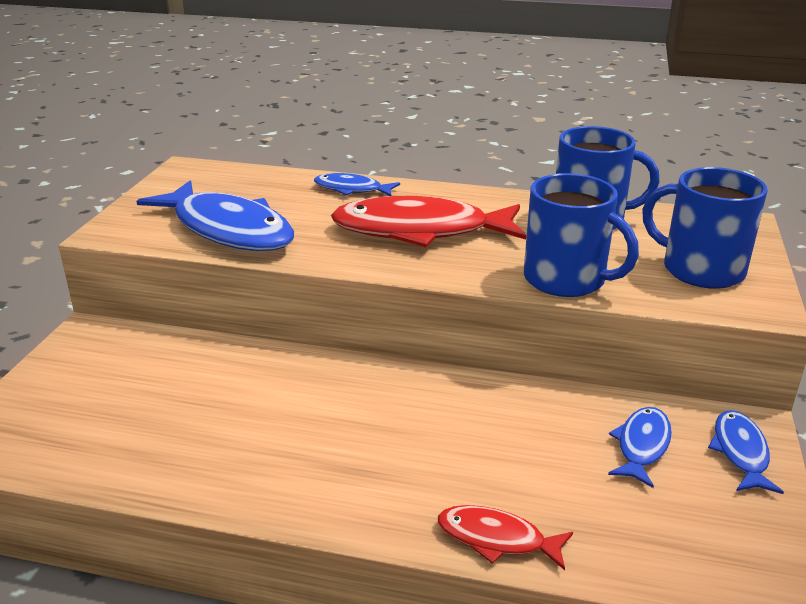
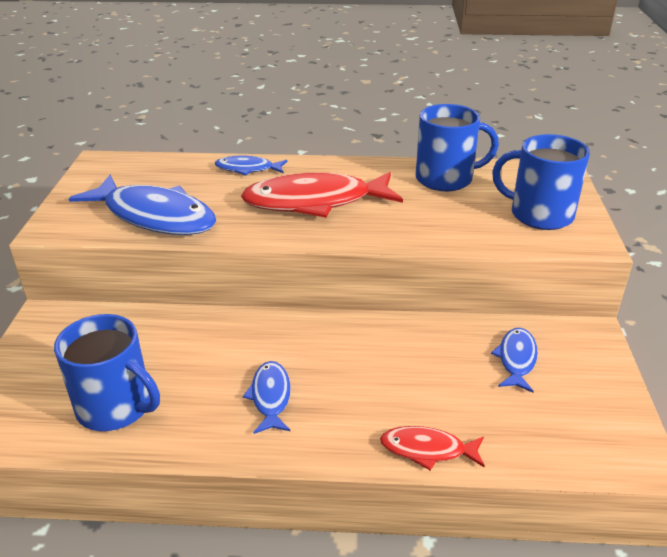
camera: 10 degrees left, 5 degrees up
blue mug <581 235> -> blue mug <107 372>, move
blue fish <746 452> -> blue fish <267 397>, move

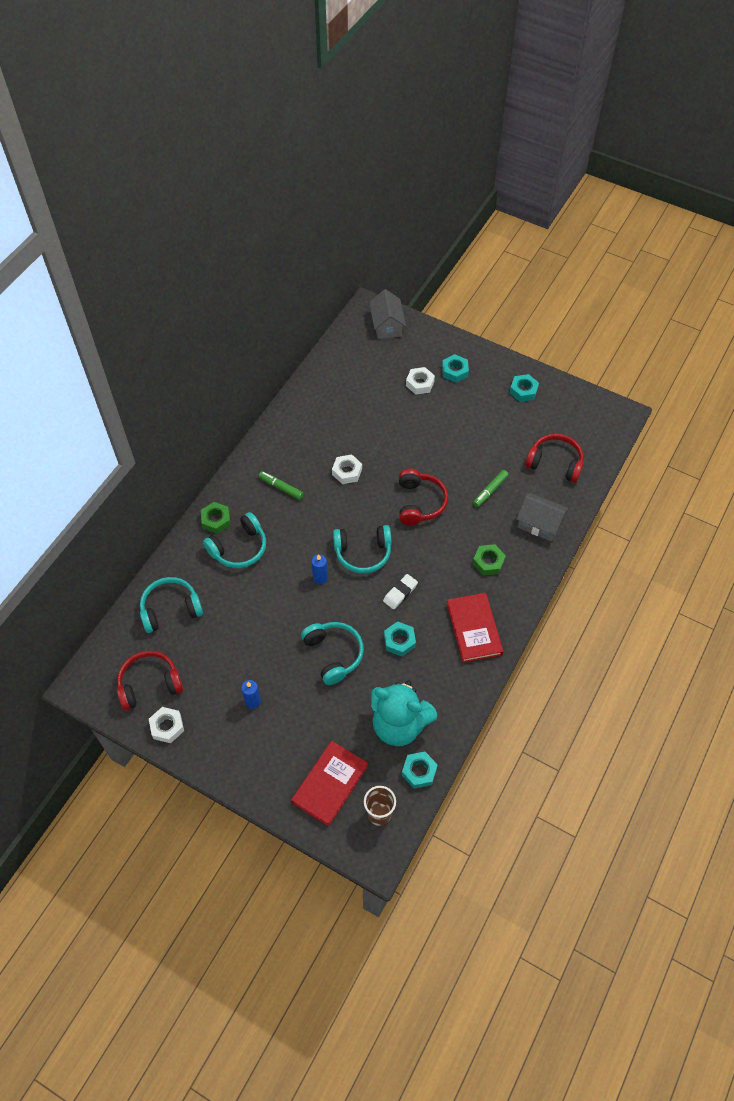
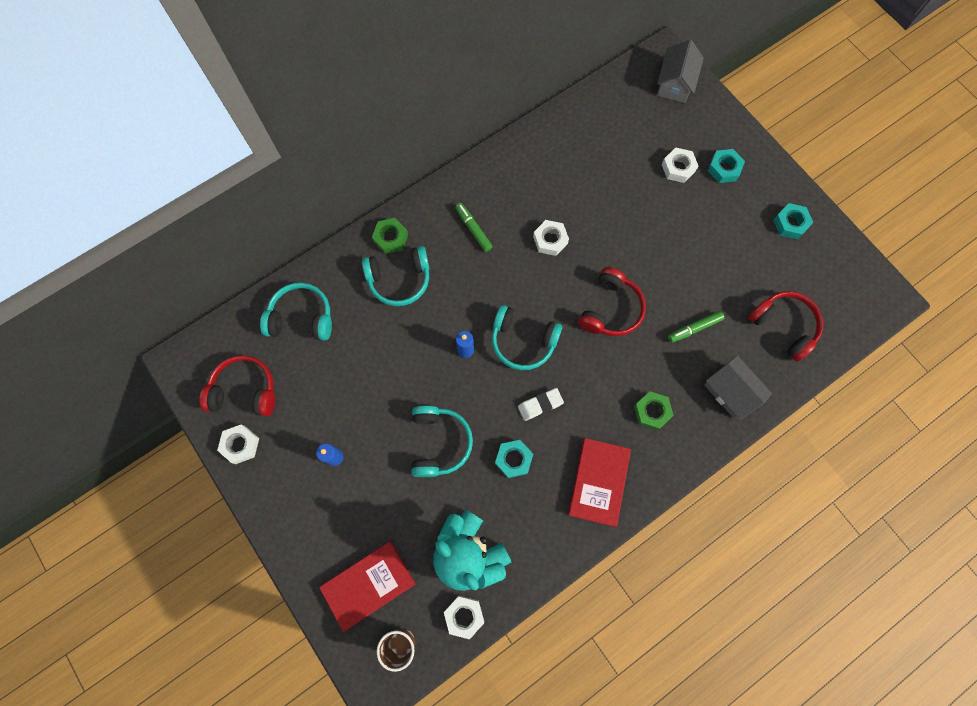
camera: 25 degrees right, 15 degrees up
turquoise nut <420 770> -> white nut <464 617>

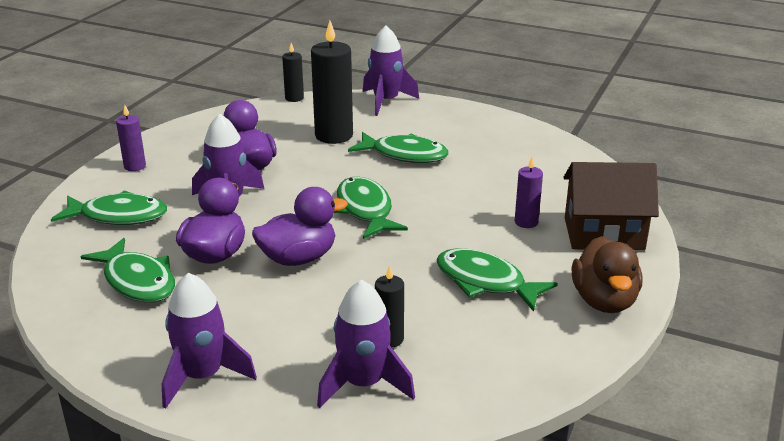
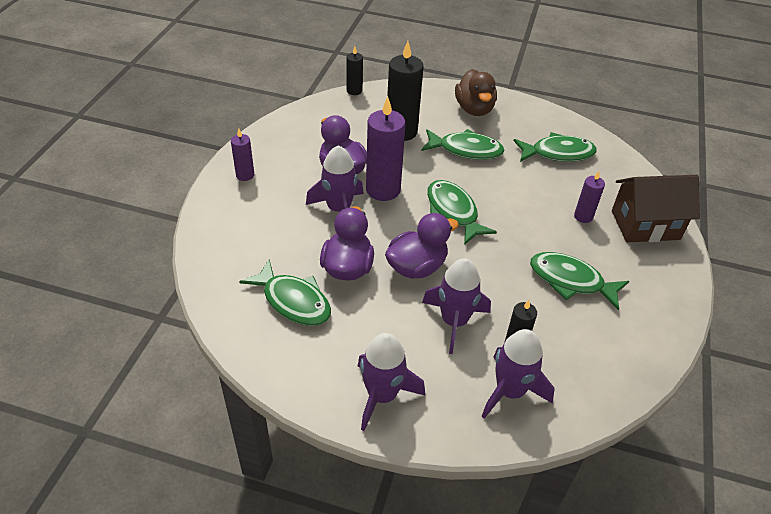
camera: 10 degrees left, 15 degrees up
none -> purple candle <386 149>
purple rocket <391 71> -> purple rocket <456 306>, move
brown duck <607 274> -> brown duck <476 92>, move
green fish <109 207> -> green fish <555 147>, move

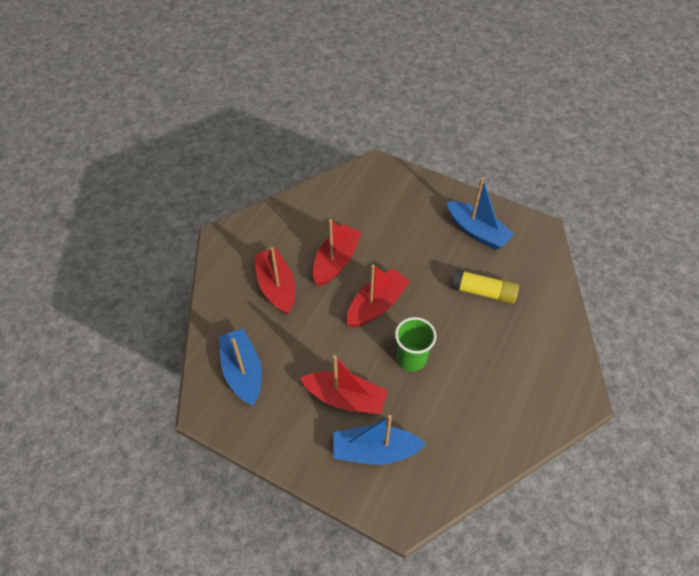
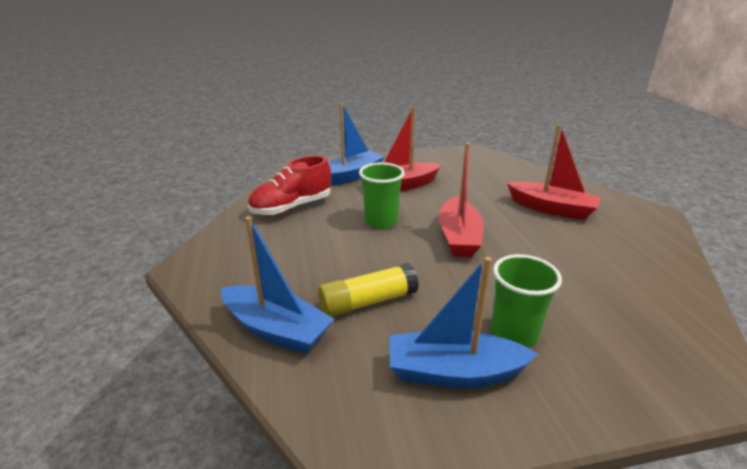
camera: 140 degrees right, 25 degrees down
blue boat <240 367> -> blue boat <277 285>, move
none -> red shoe <289 186>
none -> green cup <526 301>
red boat <337 252> -> none

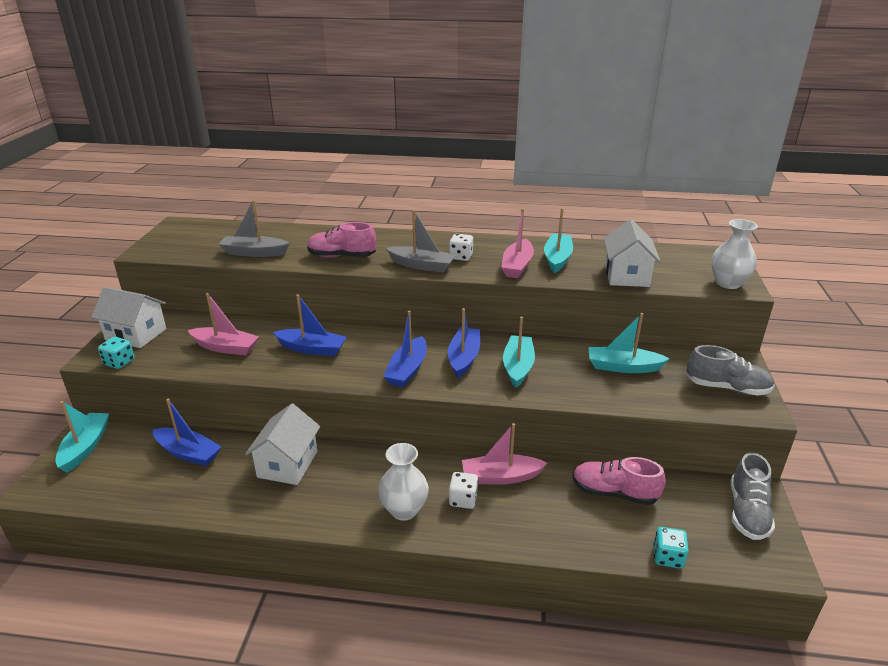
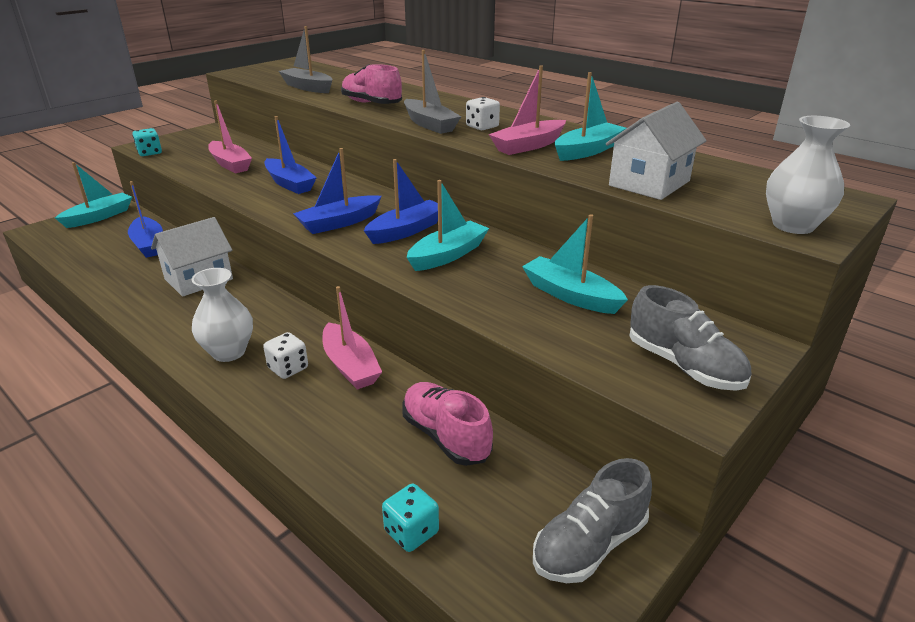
camera: 35 degrees right, 0 degrees up
pink boat <504 454> -> pink boat <352 338>, 150 degrees counterclockwise
white house <128 317> -> none

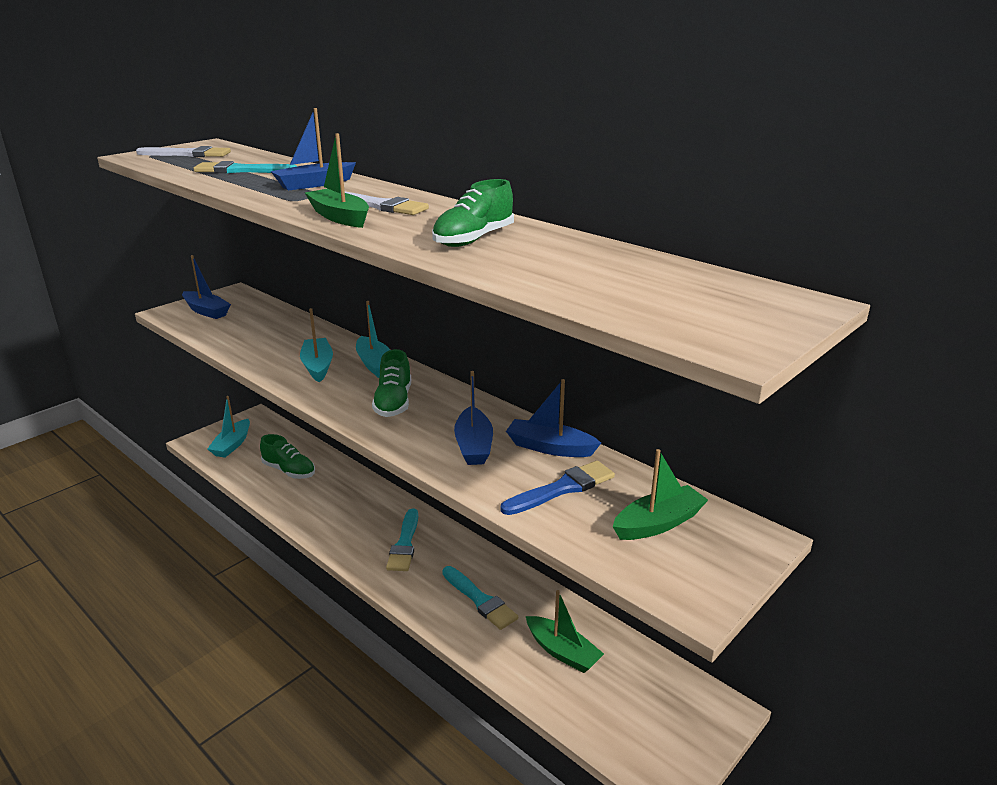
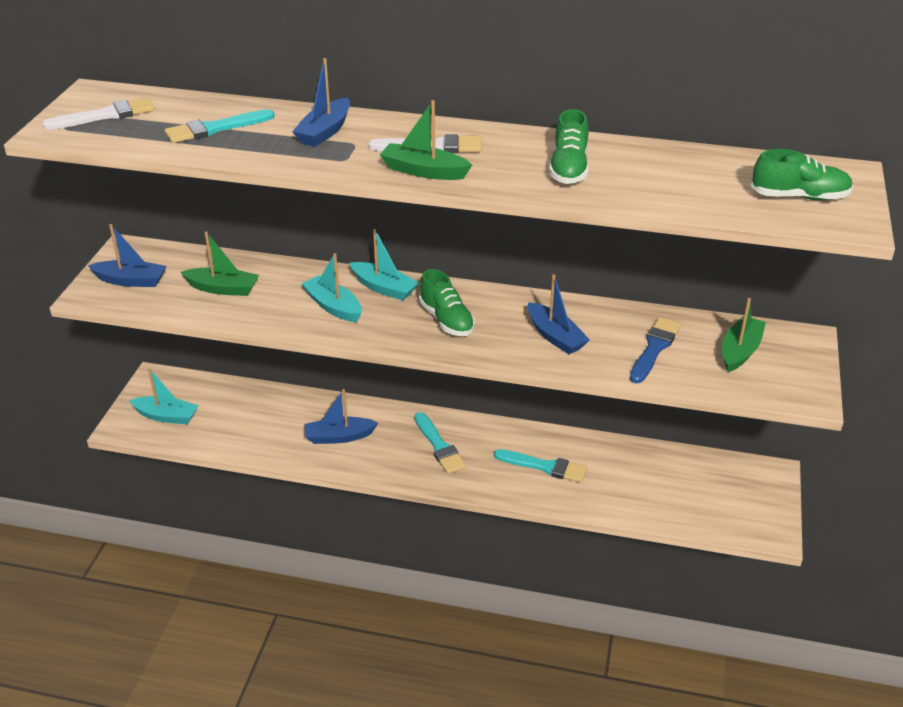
camera: 30 degrees left, 10 degrees up
turquoise boat <228 427> -> turquoise boat <164 396>, 60 degrees counterclockwise
green boat <565 631> -> green boat <220 263>, move
blue boat <553 418> -> blue boat <341 416>, move
green shoe <287 456> -> green shoe <802 175>, move

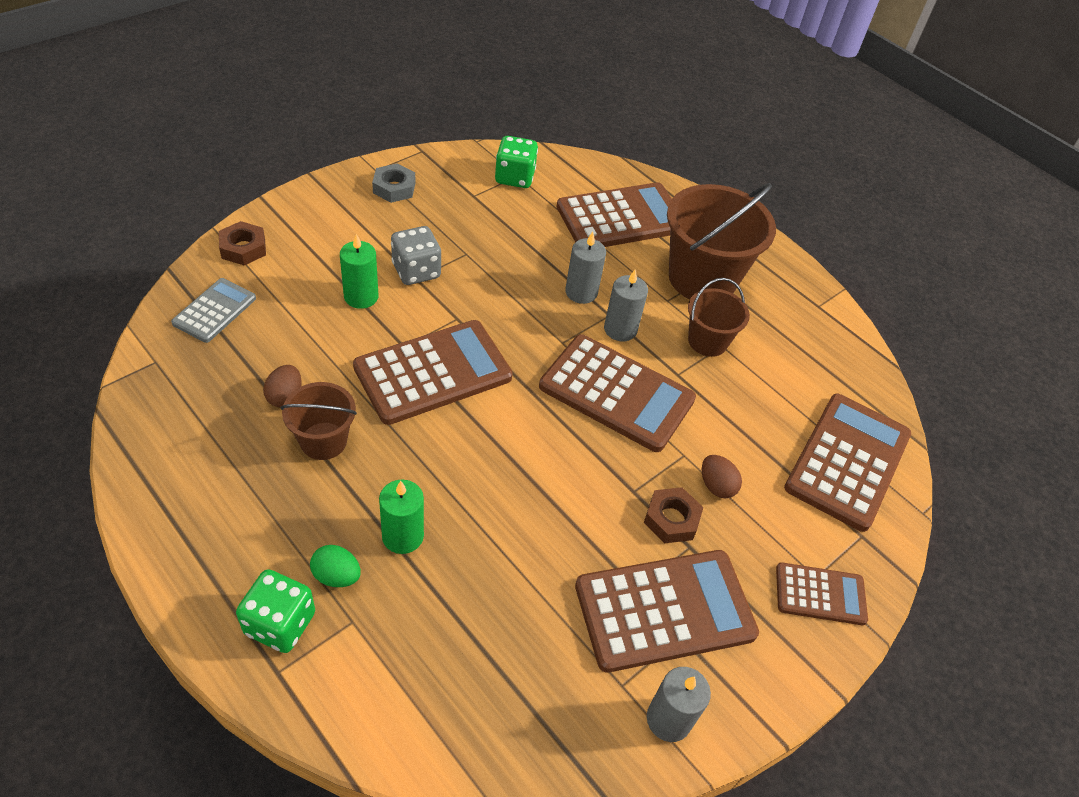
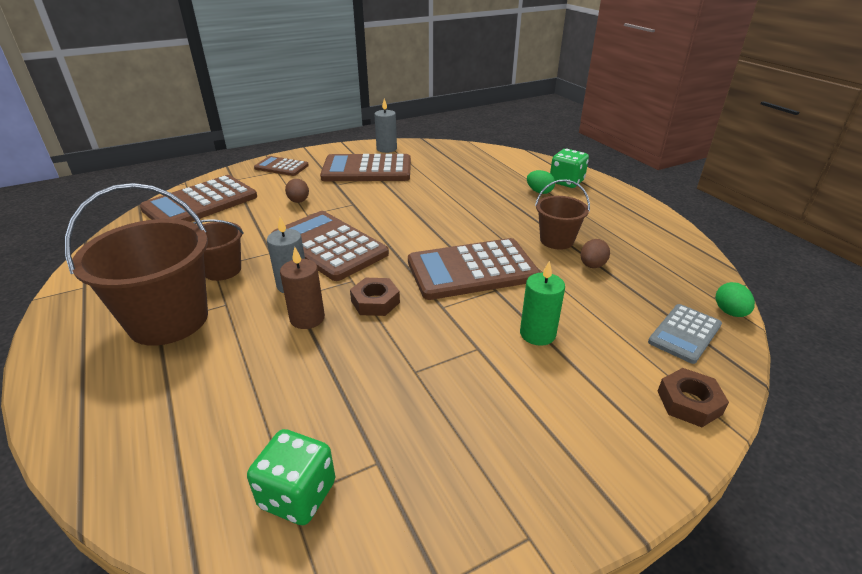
camera: 160 degrees left, 15 degrees down
grey candle <585 268> -> brown candle <302 288>
brown nut <673 515> -> brown nut <375 297>, move
none -> green egg <735 299>
grey nut <393 183> -> none
green candle <401 517> -> none
grey dice <416 255> -> none
brown calculator <614 214> -> none

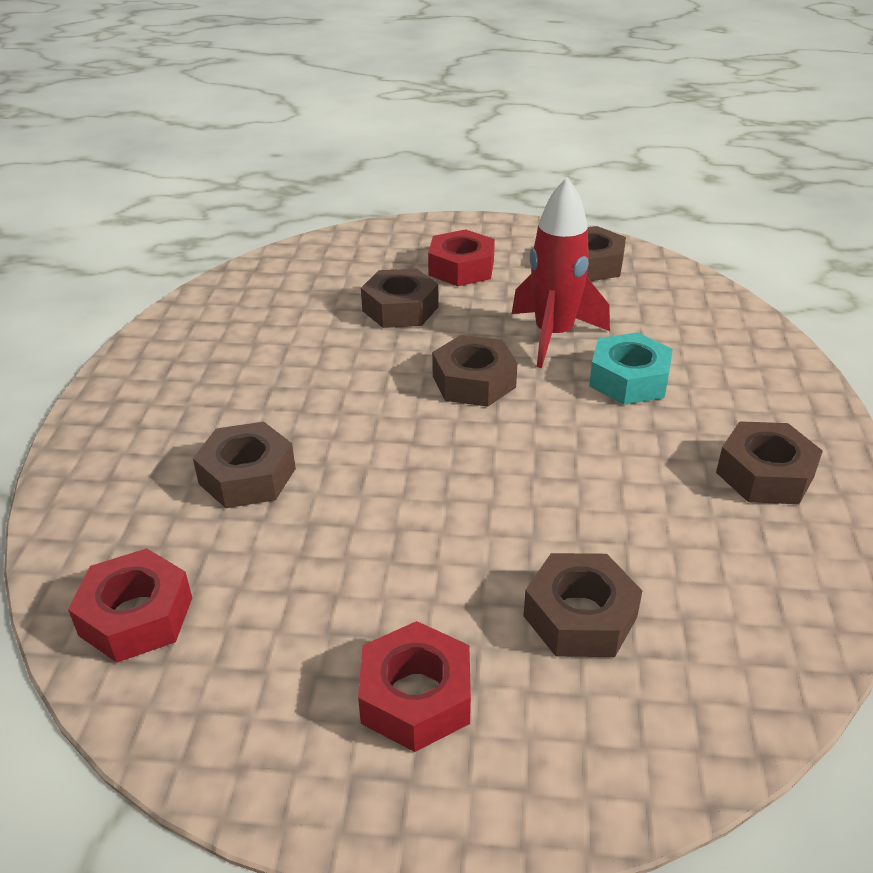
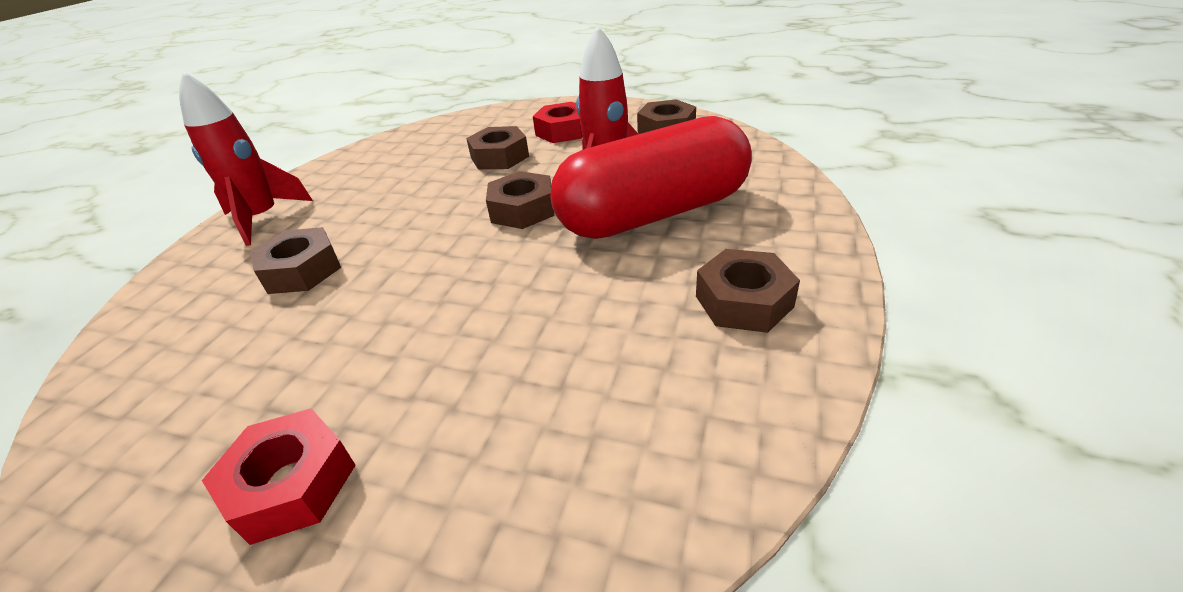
camera: 15 degrees right, 0 degrees up
none -> red rocket <246 158>
turquoise nut <631 368> -> red capsule <651 177>
red nut <130 605> -> none
brown nut <582 605> -> none

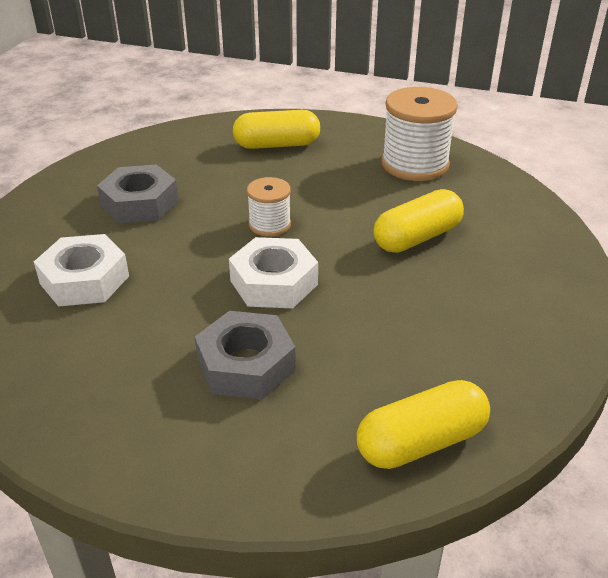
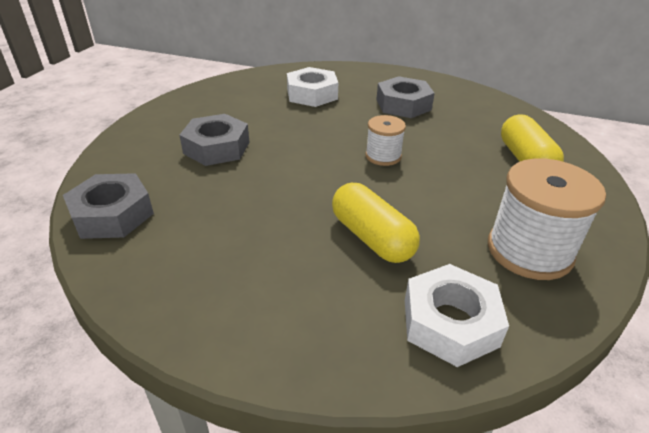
camera: 90 degrees right, 0 degrees up
yellow capsule <423 424> -> grey nut <108 206>
white nut <273 272> -> white nut <457 315>, move

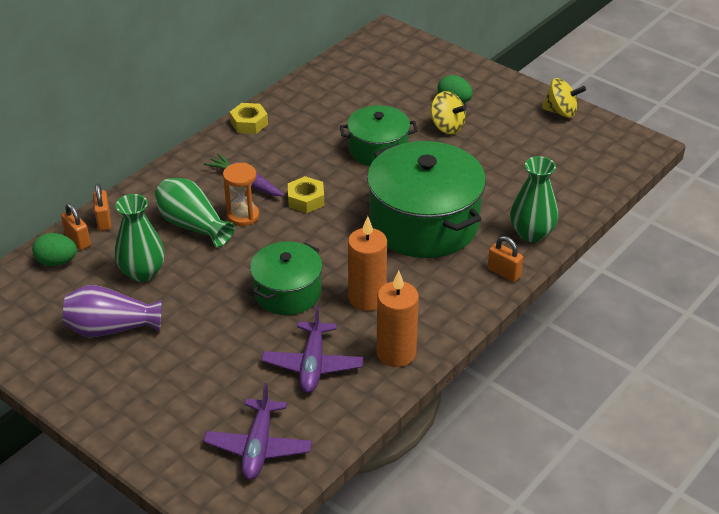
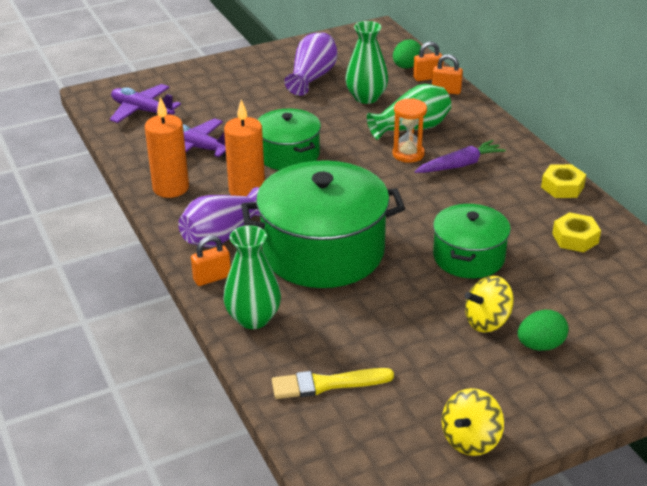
camera: 115 degrees right, 5 degrees down
none -> purple vase <219 217>
none -> yellow brush <333 383>
yellow nut <306 194> -> yellow nut <576 232>, move

